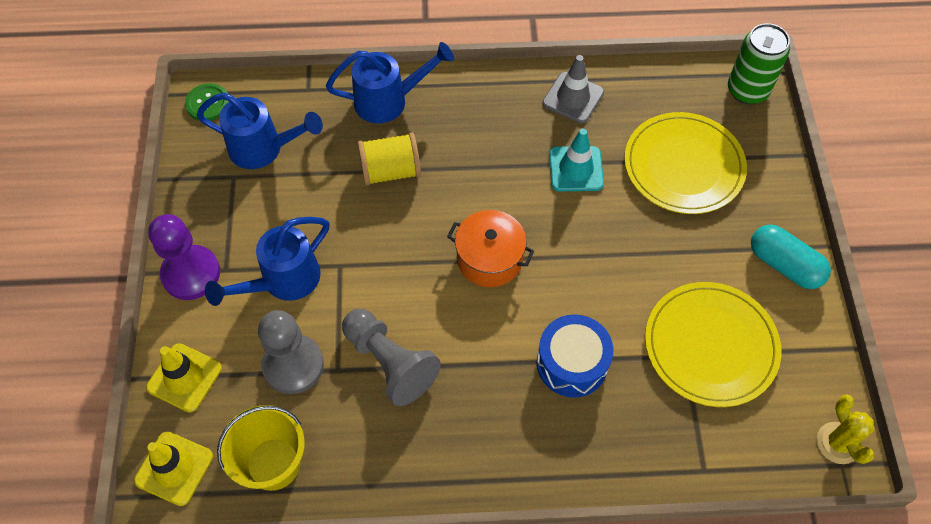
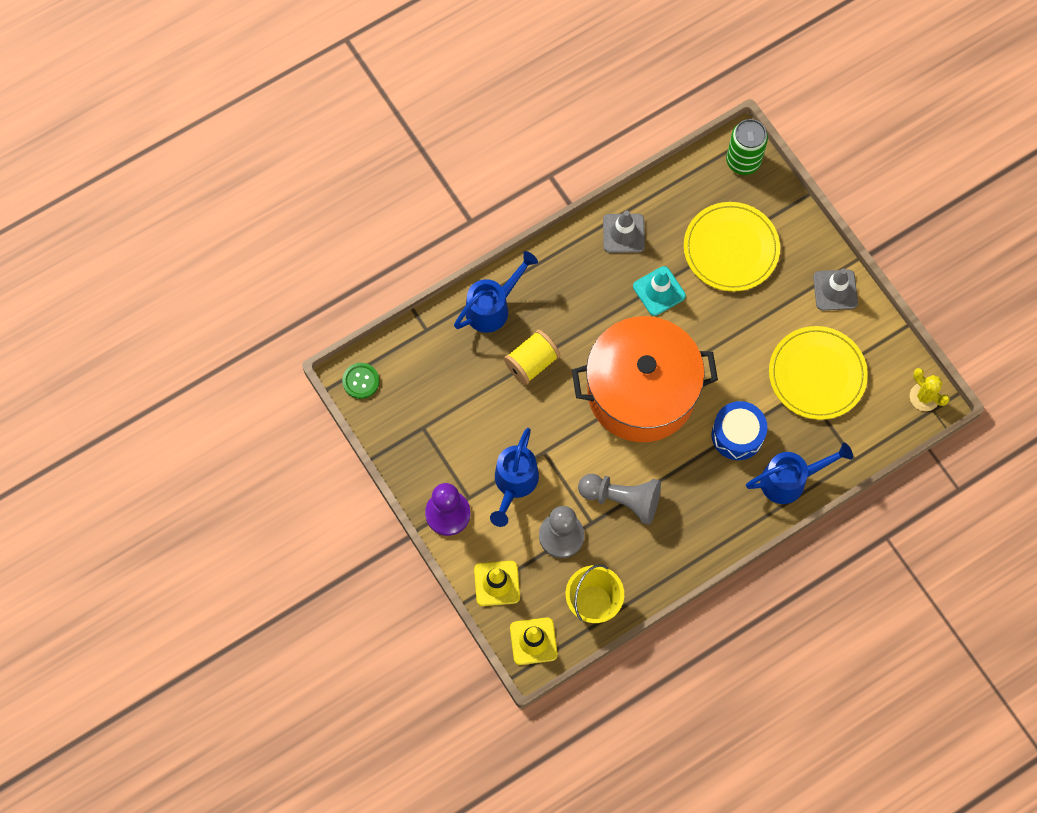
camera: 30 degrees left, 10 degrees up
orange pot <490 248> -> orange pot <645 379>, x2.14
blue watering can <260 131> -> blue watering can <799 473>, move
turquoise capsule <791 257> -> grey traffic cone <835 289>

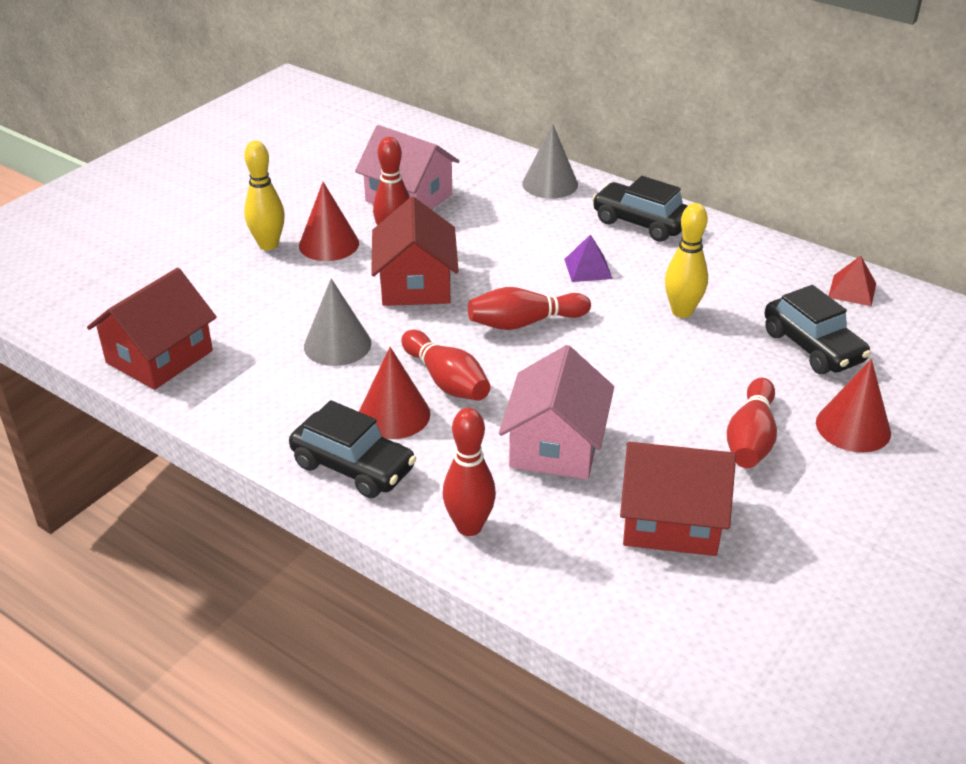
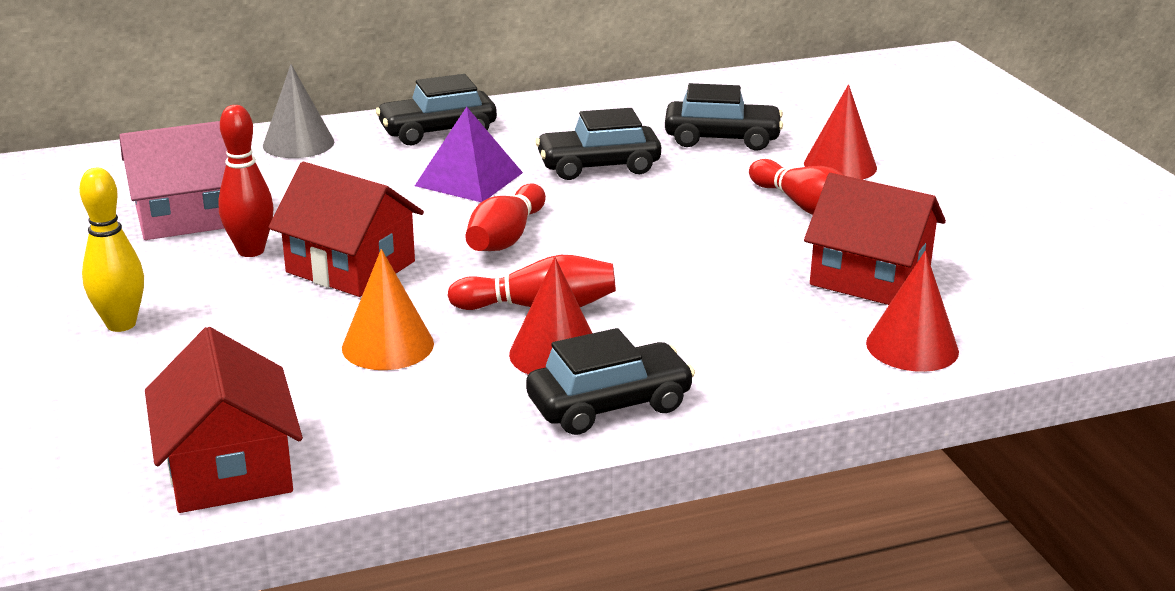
camera: 55 degrees left, 10 degrees down
grey cone <337 322> -> orange cone <388 309>
purple pyramid <588 258> -> purple pyramid <469 154>, x1.60
yellow bowling pin <686 260> -> black car <598 144>
red house <678 499> -> red house <875 239>, 75 degrees clockwise
red cone <329 221> -> red cone <912 311>, move
red bowling pin <469 472> -> none
pink house <556 412> -> none
red pyramid <852 281> -> none

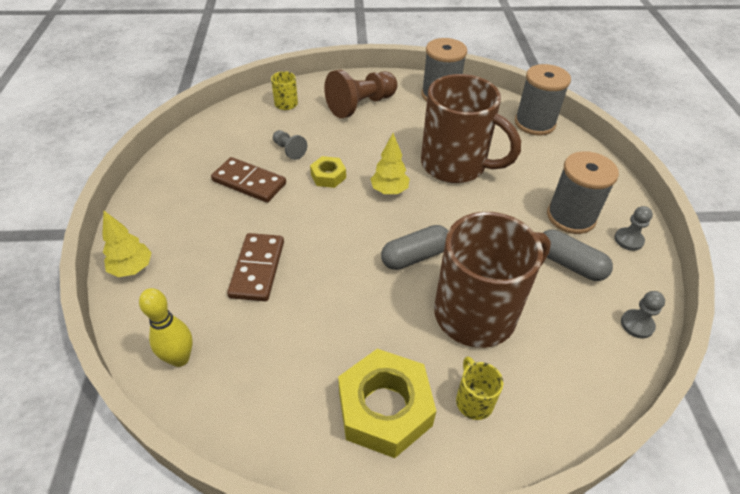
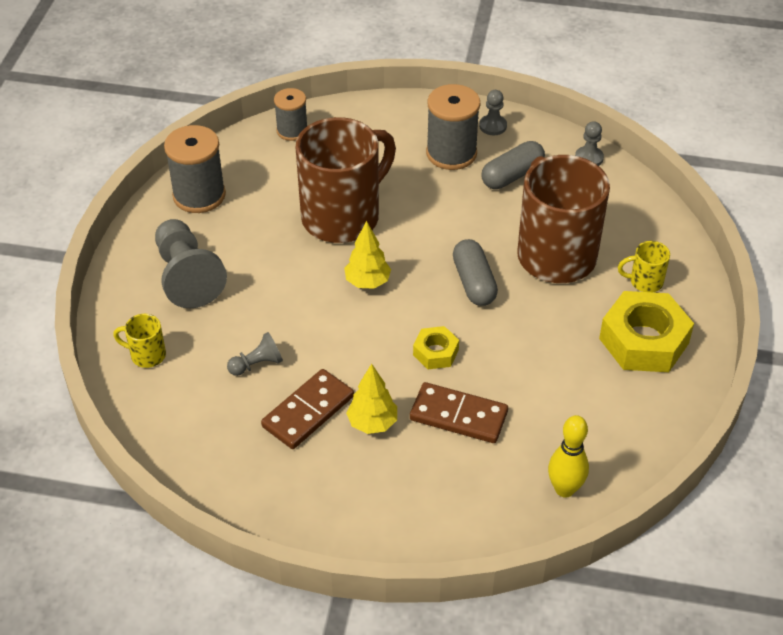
camera: 75 degrees left, 0 degrees up
brown pawn <360 94> -> grey pawn <191 264>
grey spool <543 100> -> grey spool <290 114>, x0.63
yellow tree <127 244> -> yellow tree <371 399>, move
yellow nut <328 172> -> yellow nut <436 347>, move

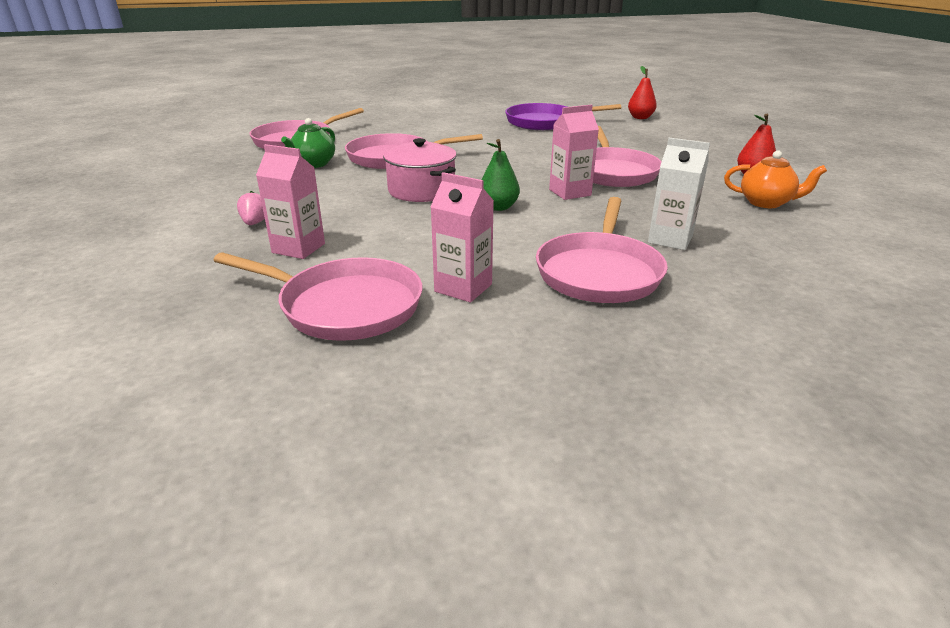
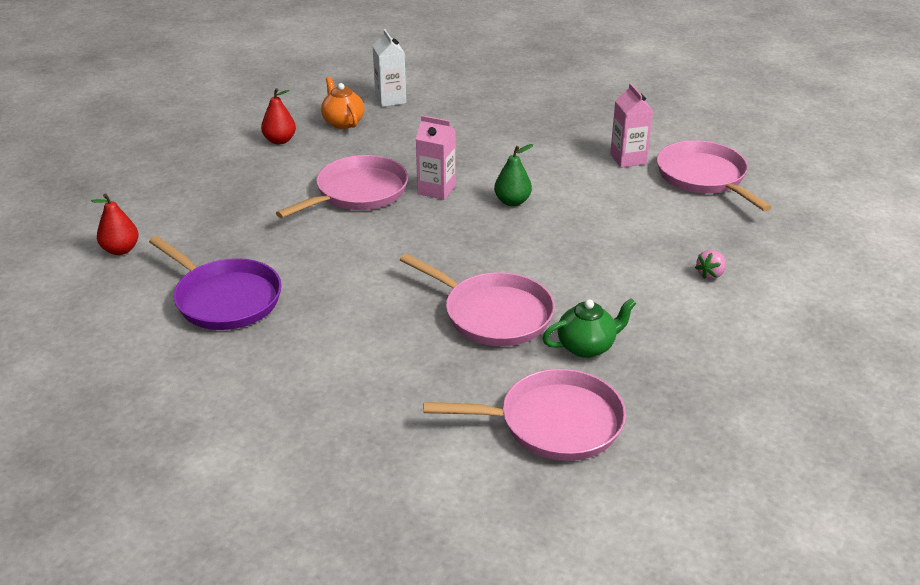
camera: 135 degrees left, 5 degrees up
white carton <679 194> -> white carton <389 68>, move
pink carton <290 201> -> none
pink pot <420 170> -> none
pink pan <602 250> -> none

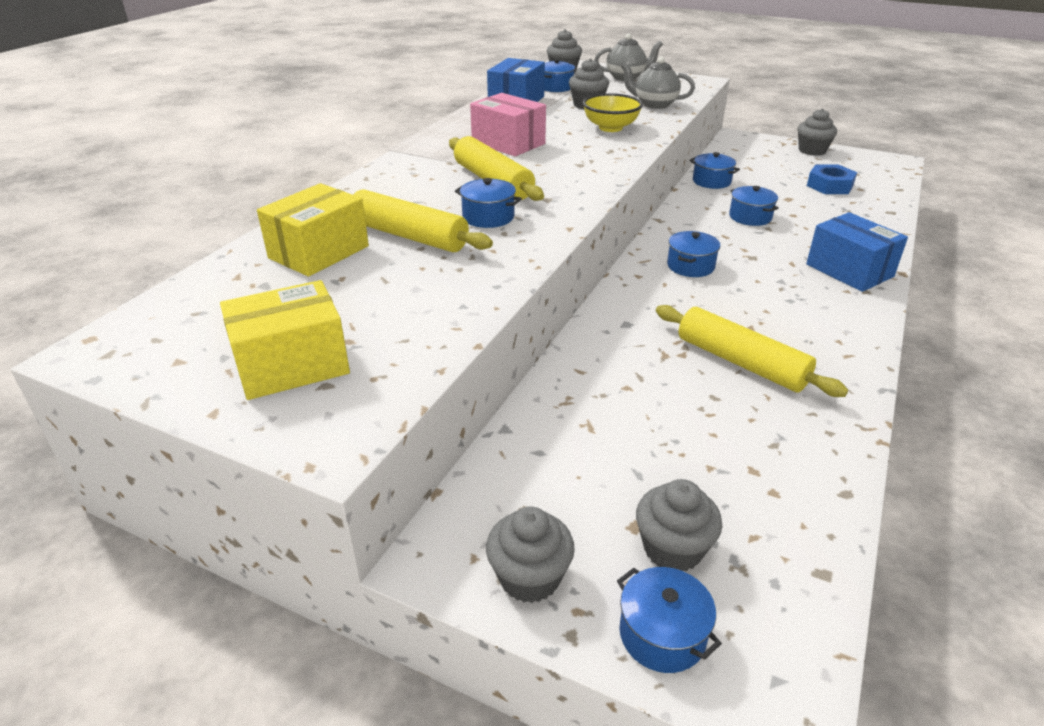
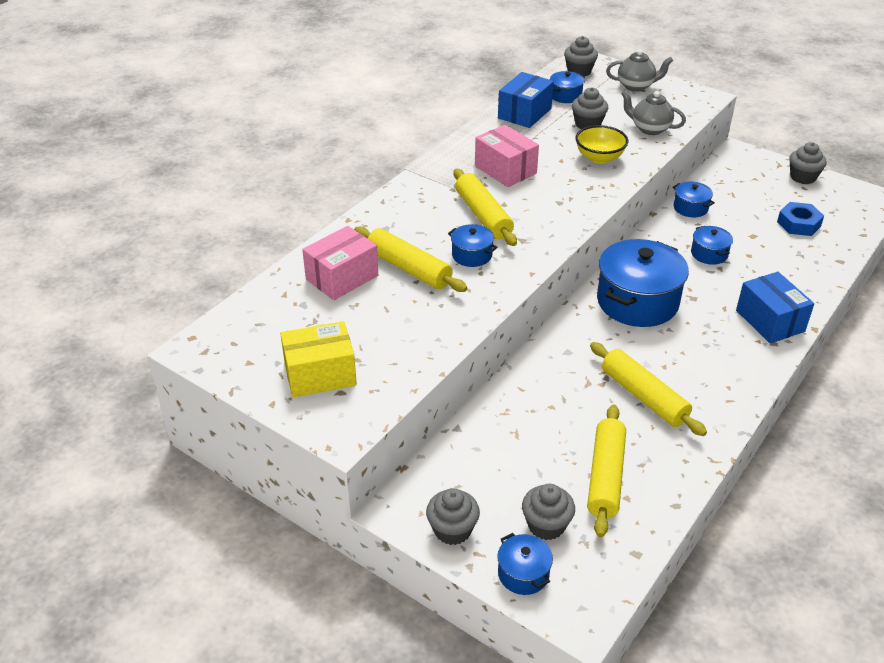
camera: 10 degrees right, 5 degrees up
yellow box <313 230> -> pink box <340 263>
none -> yellow rolling pin <606 471>
blue pot <693 254> -> blue pot <643 283>, x2.10

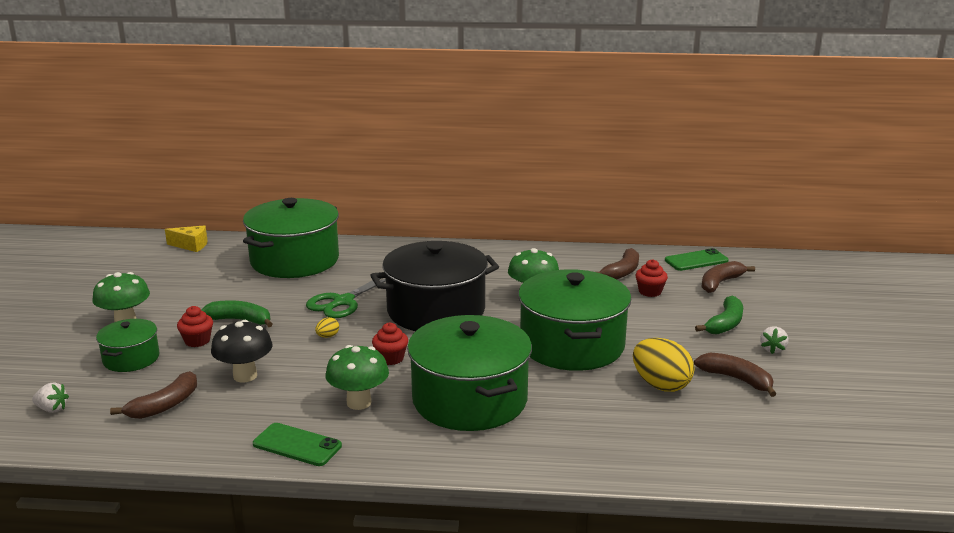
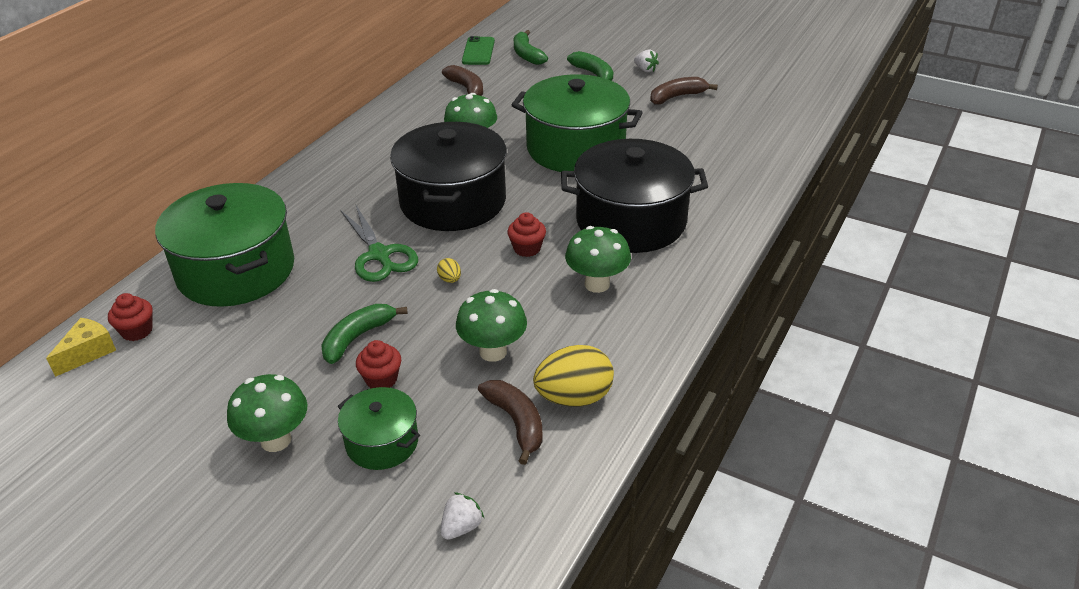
camera: 65 degrees left, 15 degrees up
red cupcake <651 278> -> red cupcake <130 317>, move
black mushroom <242 351> -> green mushroom <491 325>
brown banana <728 277> -> green banana <531 47>
yellow egg <663 365> -> yellow egg <573 376>, move
green pot <469 373> -> black pot <634 196>
green phone <297 444> -> none

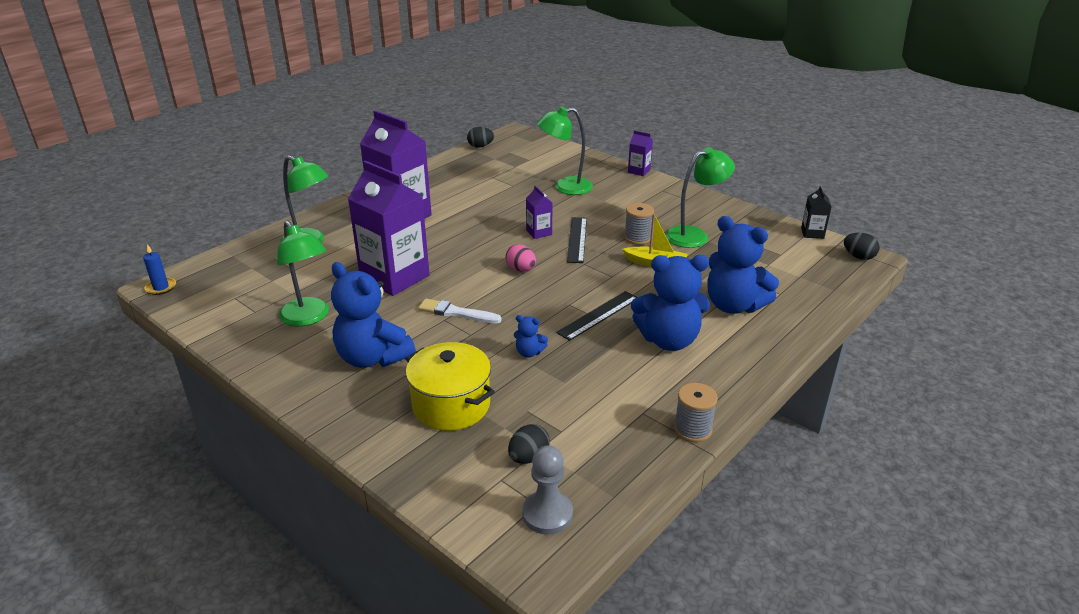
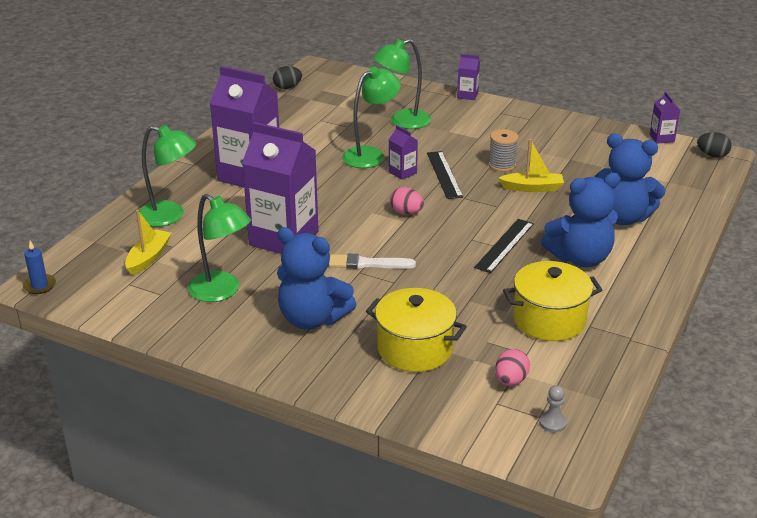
camera: 15 degrees left, 0 degrees up
none -> yellow boat <148 242>
green lamp <700 197> -> green lamp <371 117>, move
black egg <529 444> -> pink egg <512 367>
none -> yellow pot <552 301>
grey pawn <547 490> -> grey pawn <553 409>, x0.59
black carton <816 212> -> purple carton <665 118>
blue teddy bear <531 336> -> none
grey spool <696 412> -> none

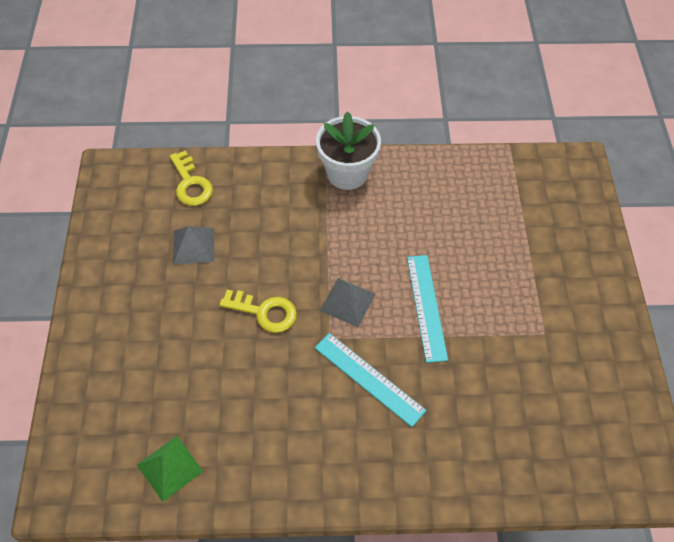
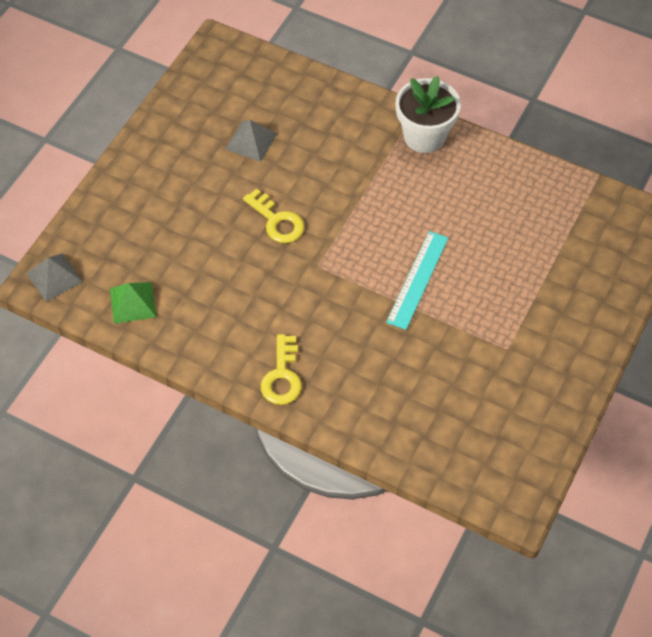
camera: 30 degrees right, 0 degrees up
grey pyramid <348 302> -> grey pyramid <54 277>, move
yellow key <191 178> -> yellow key <281 369>, move
turquoise ruler <371 380> -> none

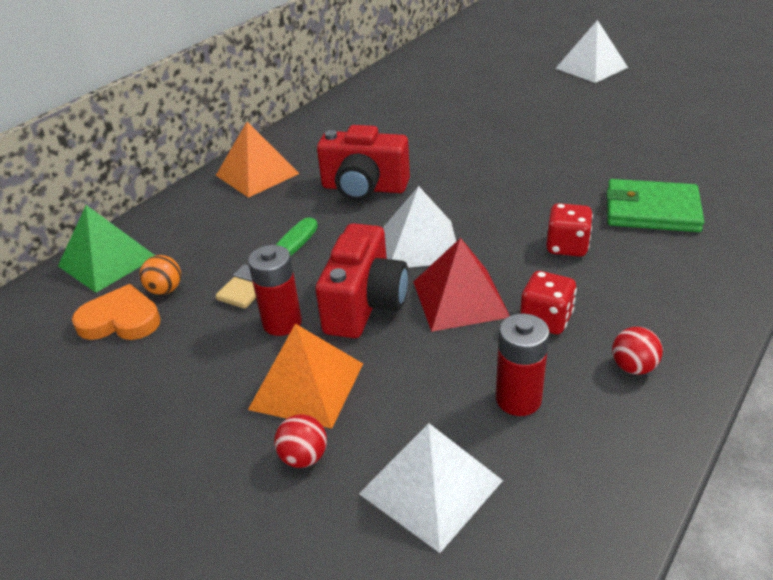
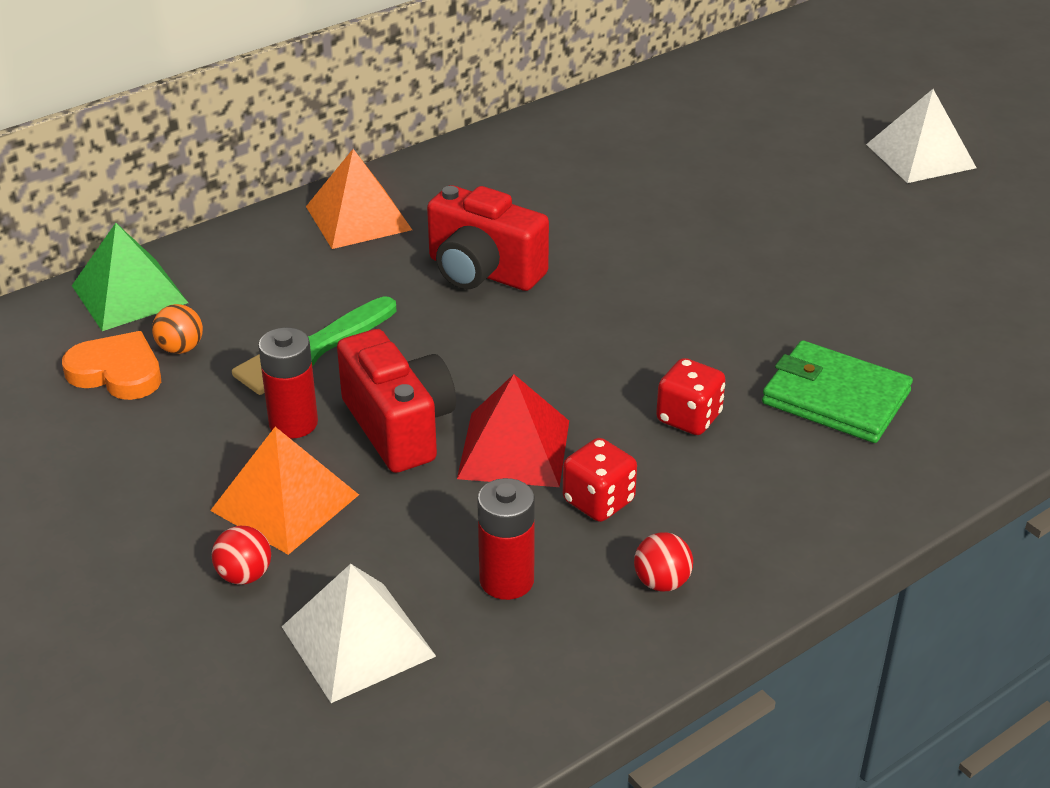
camera: 15 degrees right, 0 degrees up
red camera <362 280> -> red camera <396 401>, 60 degrees counterclockwise
white pyramid <419 227> -> none

